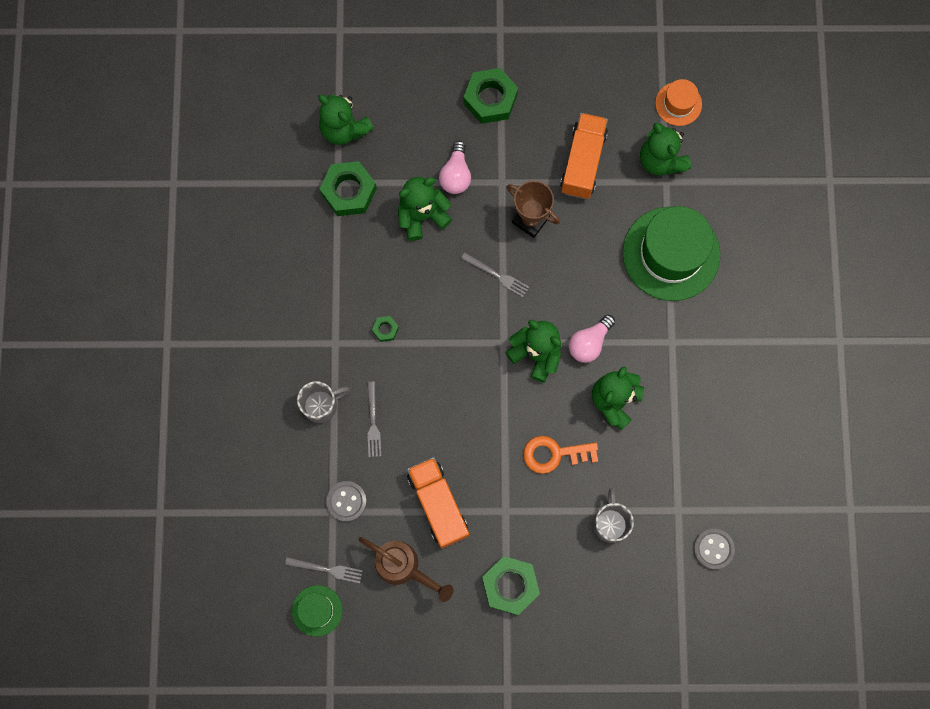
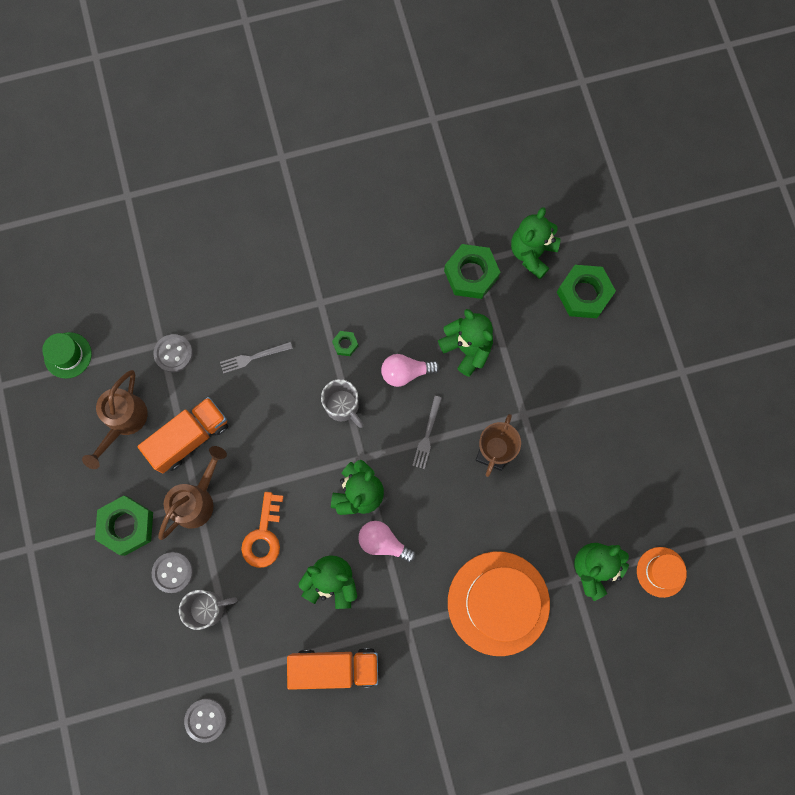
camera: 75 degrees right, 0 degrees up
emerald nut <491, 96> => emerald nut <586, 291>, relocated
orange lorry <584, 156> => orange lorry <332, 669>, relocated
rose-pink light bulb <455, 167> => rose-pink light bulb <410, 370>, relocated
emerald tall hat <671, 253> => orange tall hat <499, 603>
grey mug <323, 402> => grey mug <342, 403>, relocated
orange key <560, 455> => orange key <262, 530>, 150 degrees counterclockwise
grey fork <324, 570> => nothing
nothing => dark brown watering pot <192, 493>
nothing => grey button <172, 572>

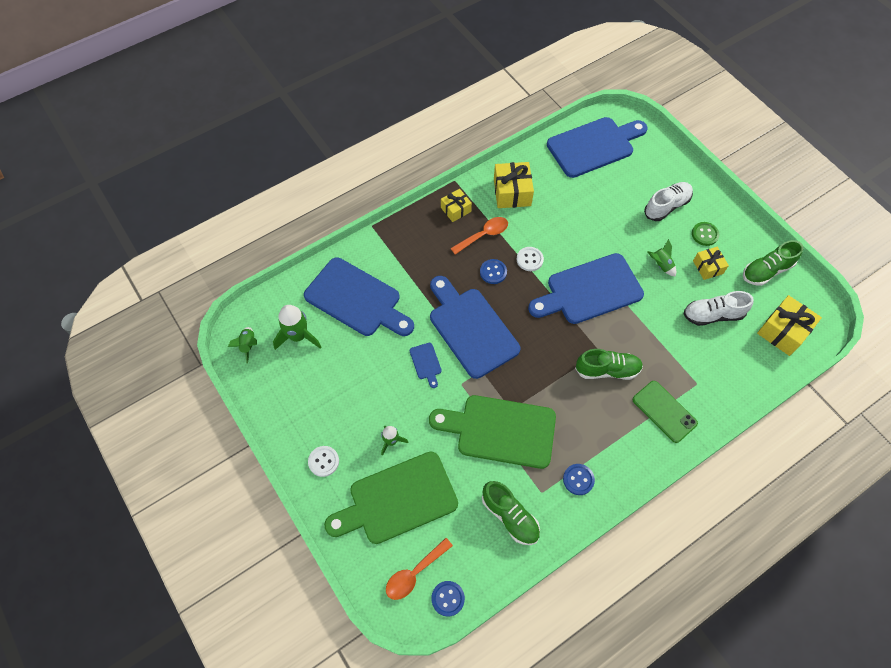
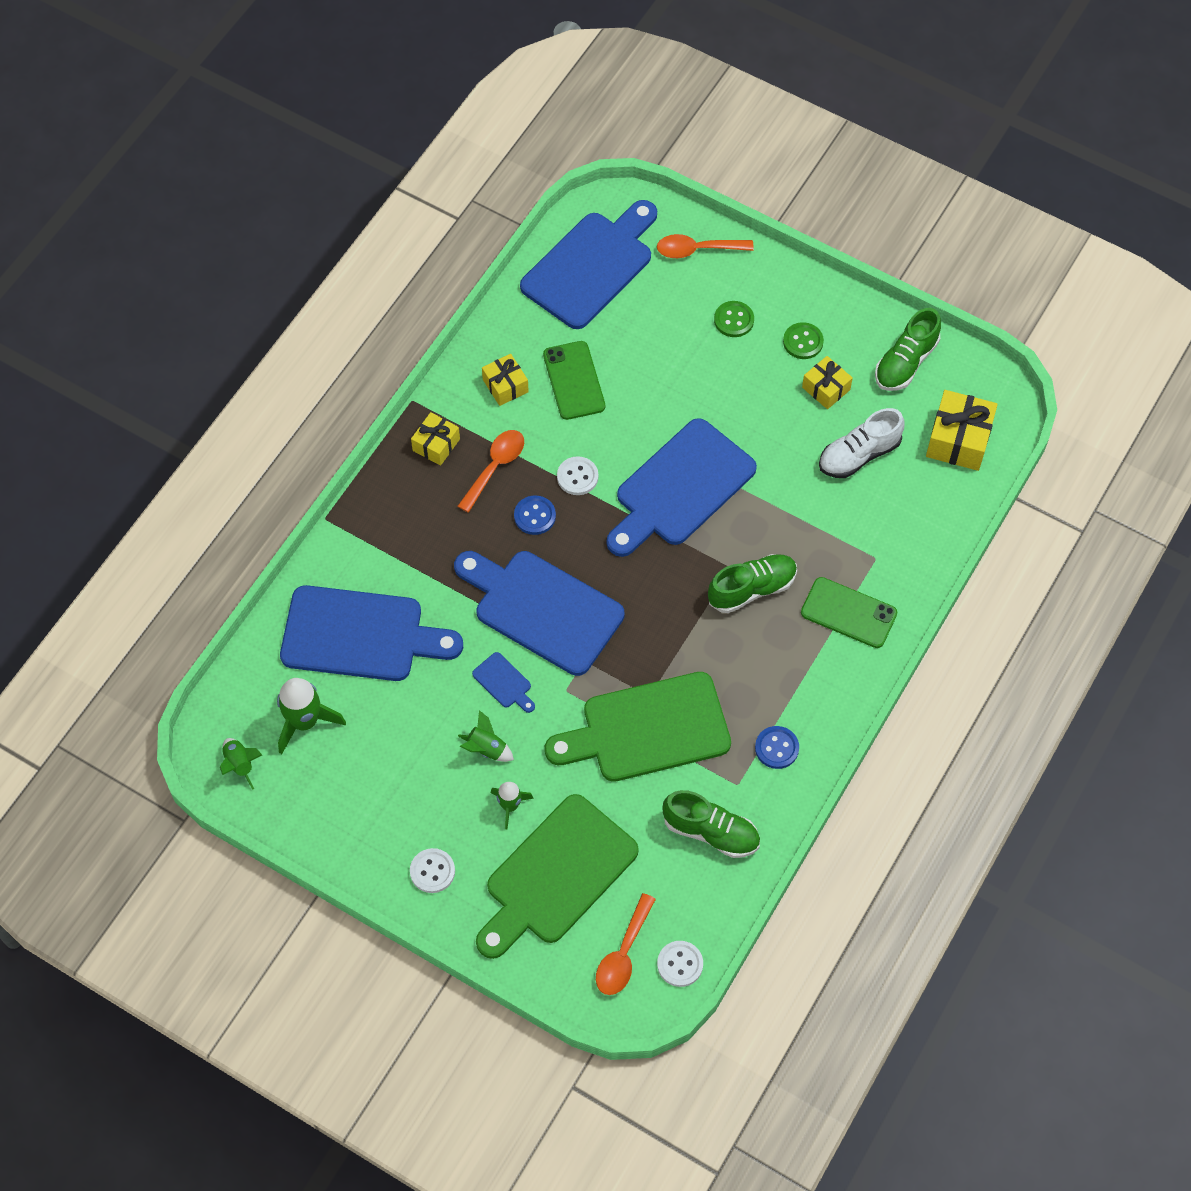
camera: 25 degrees left, 0 degrees up
bright yellow gift <514, 185> => bright yellow gift <505, 380>, x0.62
pure white lace-up shoe <668, 201> => emerald button <734, 319>
emerald rocket <661, 258> => emerald rocket <486, 736>, relocated
royal blue button <448, 599> => pure white button <680, 964>
nothing => orange teaspoon <705, 246>
nothing => emerald mobile phone <574, 380>

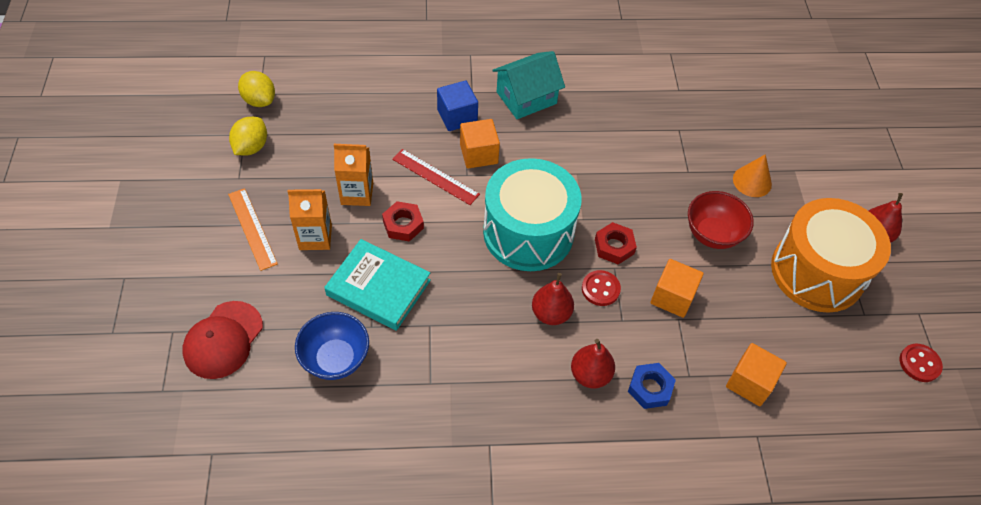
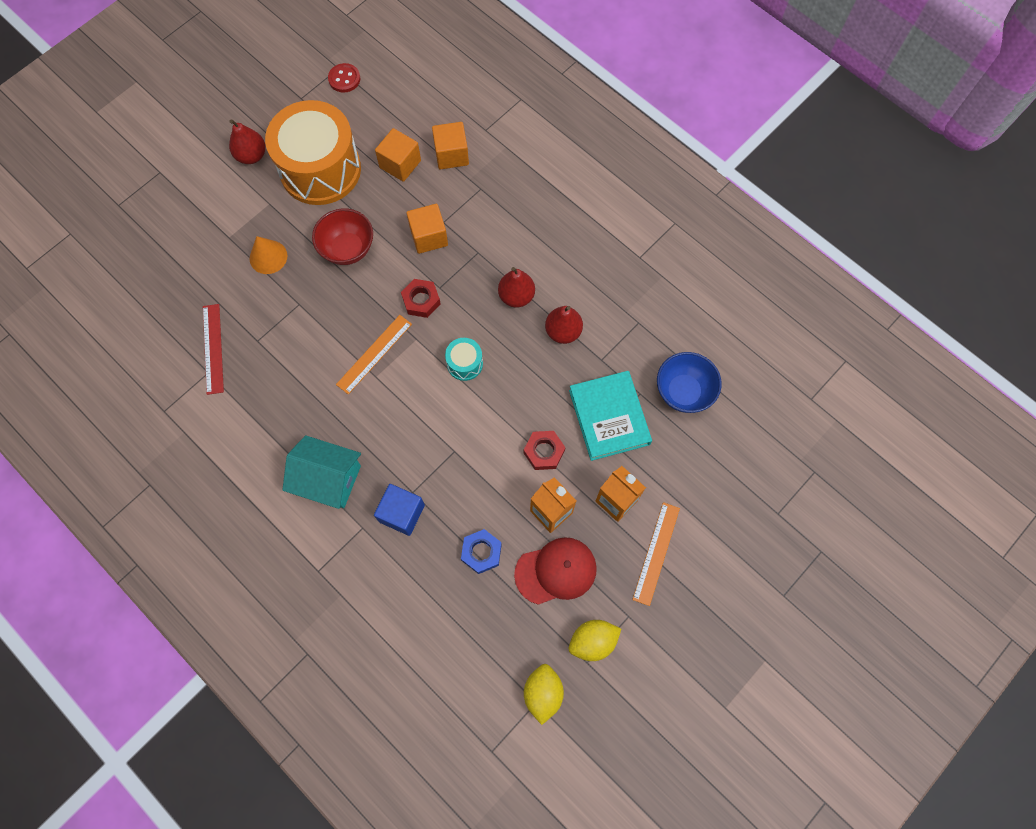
camera: 130 degrees left, 15 degrees up
orange block <480, 144> => orange block <398, 155>, relocated
crimson ruler <436, 177> => crimson ruler <213, 349>, relocated
aqua drum <532, 214> => aqua drum <464, 359>, x0.41
crimson button <601, 288> => nothing
crimson cap <222, 340> => crimson cap <555, 571>, relocated
crimson pear fruit <593, 363> => crimson pear fruit <564, 325>, relocated
royal blue nut <652, 386> => royal blue nut <481, 551>, relocated
nothing => orange ruler <374, 355>

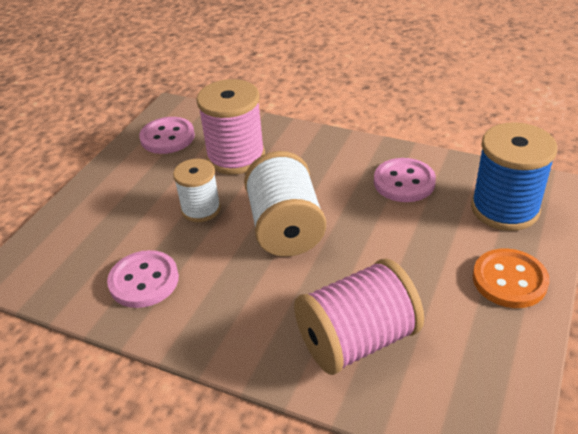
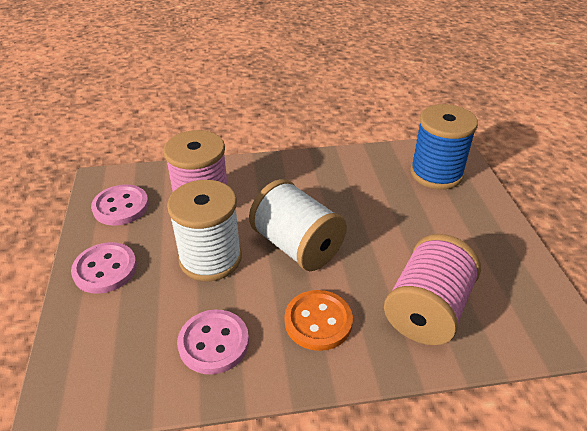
camera: 35 degrees left, 0 degrees up
rose-pink button <405, 180> => rose-pink button <104, 268>, relocated
pure white reel of thread <197, 190> => pure white reel of thread <204, 230>, x1.61
orange button <511, 278> => orange button <319, 320>, relocated

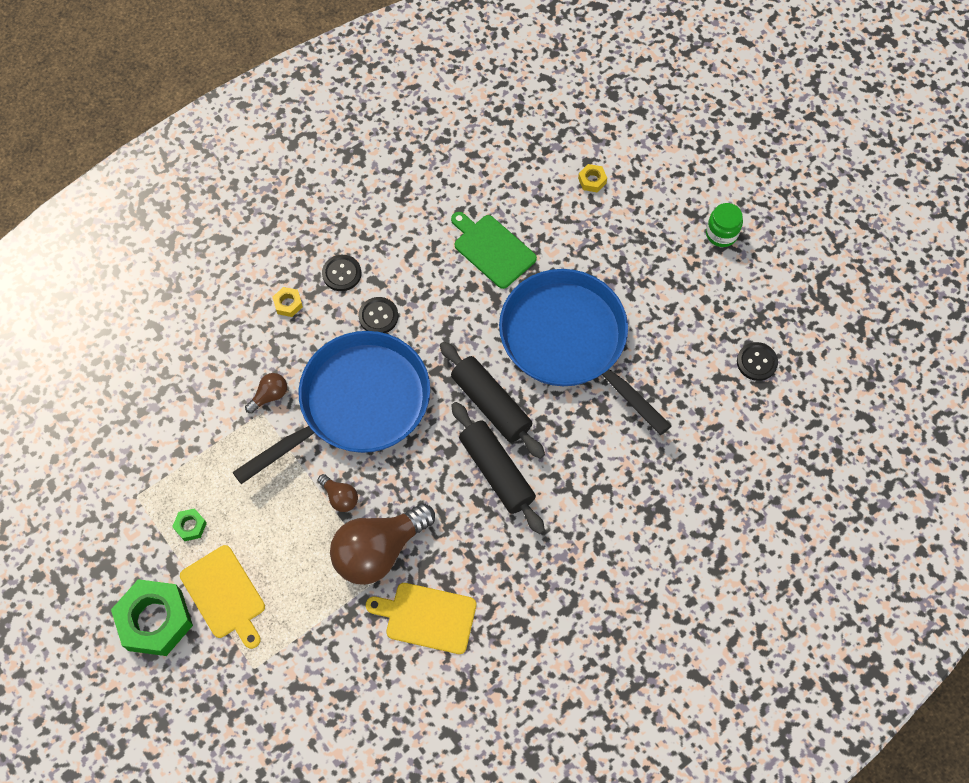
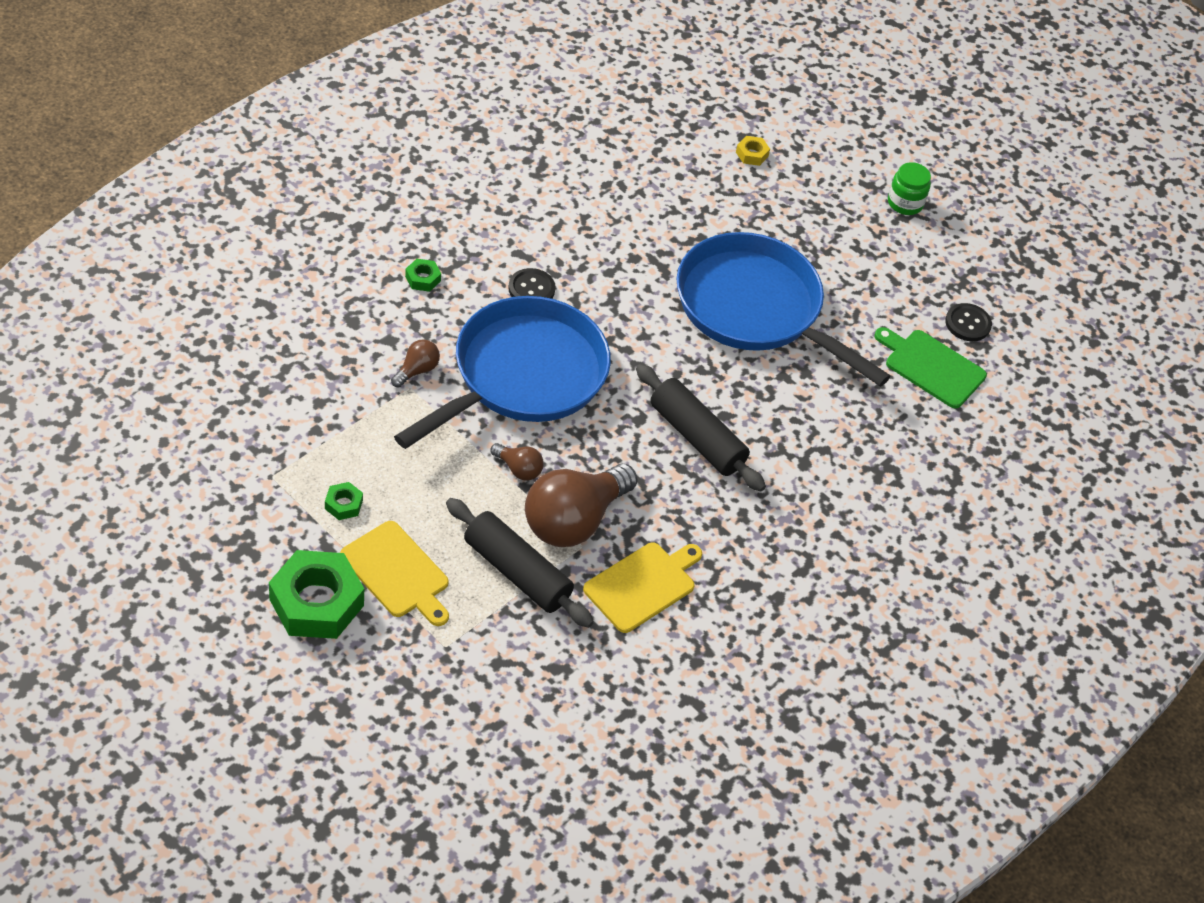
camera: 15 degrees left, 15 degrees down
emerald cutting board <494, 250> => emerald cutting board <931, 367>, relocated
jet-black button <342, 273> => nothing
bright yellow nut <288, 302> => emerald nut <423, 275>
jet-black dough roller <492, 400> => jet-black dough roller <520, 563>, relocated
bright yellow cutting board <421, 618> => bright yellow cutting board <642, 587>, 135 degrees clockwise

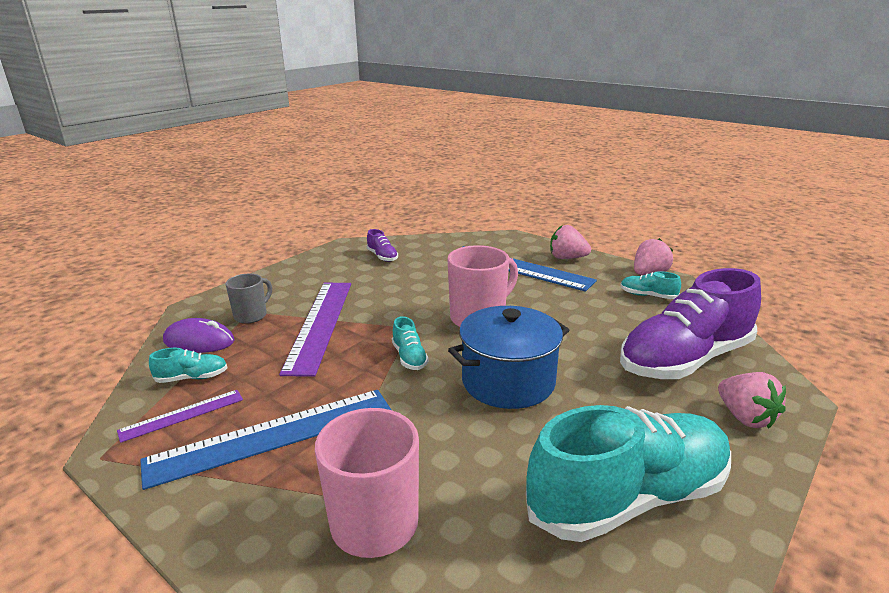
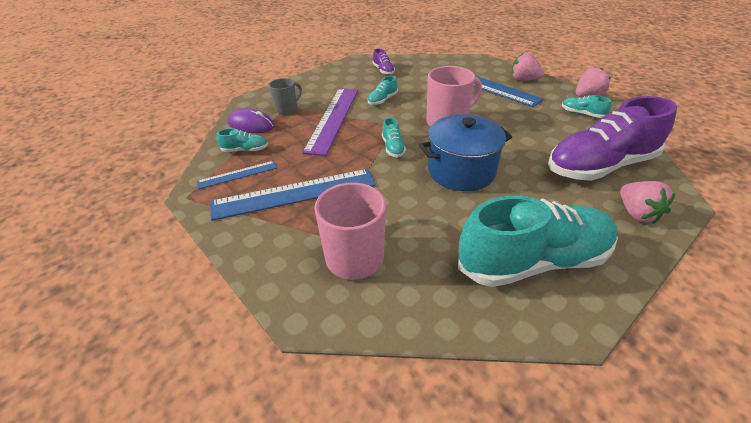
camera: 10 degrees right, 15 degrees up
violet ruler <180, 416> => royal blue ruler <237, 175>
nothing => aqua lace-up shoe <383, 90>

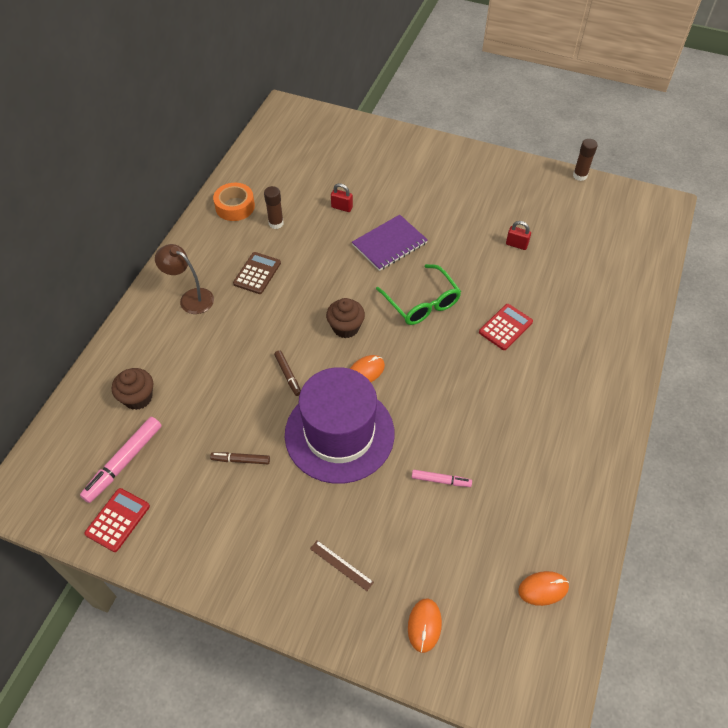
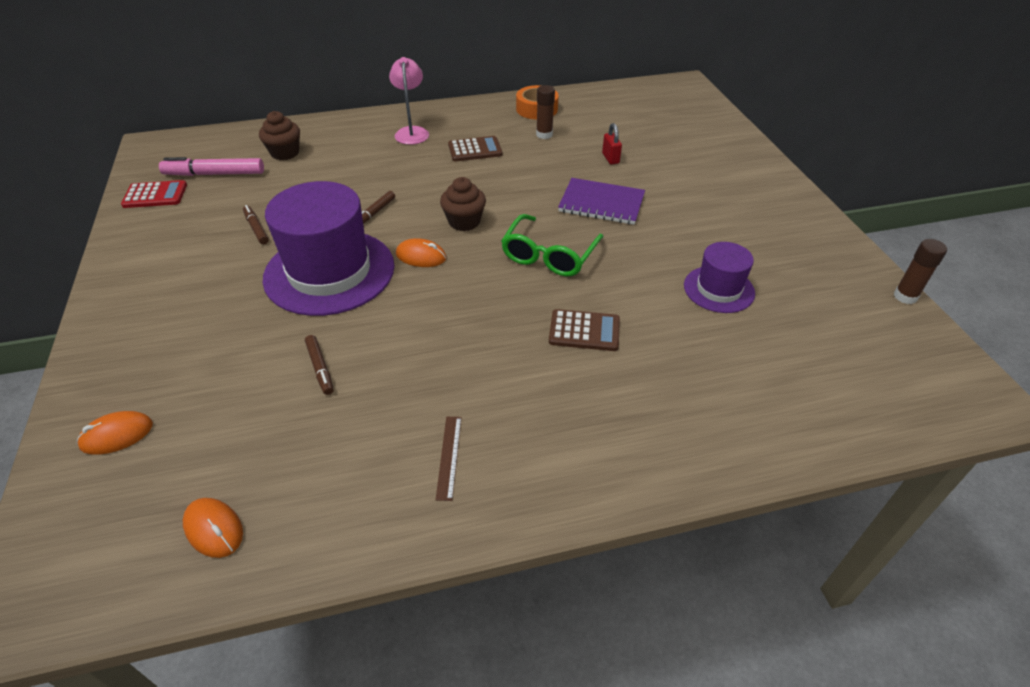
camera: 55 degrees right, 10 degrees down
crimson small lock <518, 235> => violet tall hat <719, 277>
dark brown reading lamp <184, 279> => rose-pink reading lamp <409, 101>
crimson pocket calculator <506, 327> => dark brown pocket calculator <584, 330>
rose-pink felt pen <442, 478> => dark brown felt pen <319, 365>
dark brown ruler <342, 565> => dark brown ruler <449, 459>, relocated

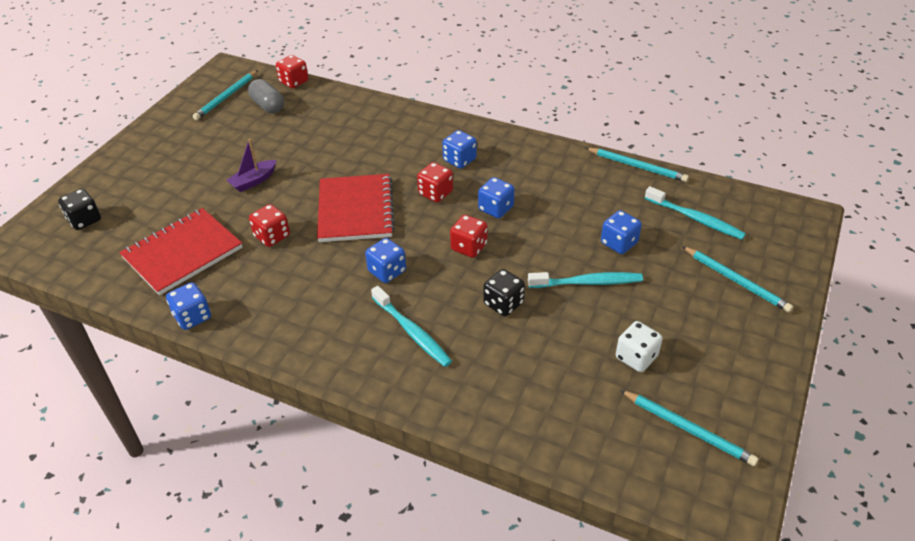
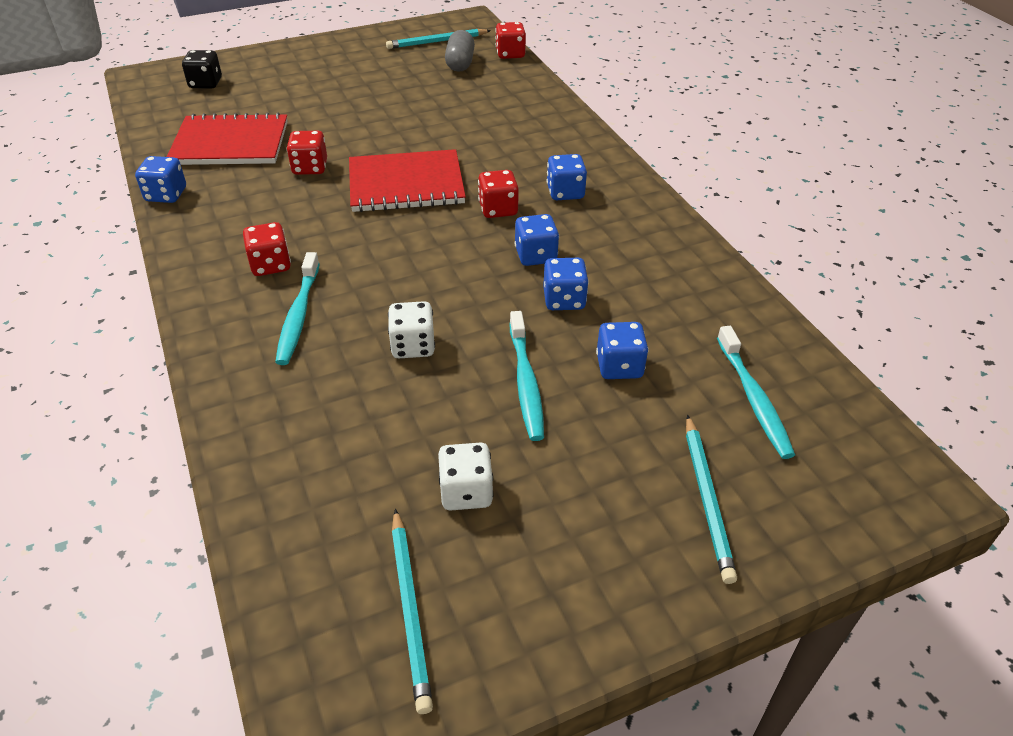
camera: 40 degrees right, 0 degrees up
violet toy boat <251, 165> => nothing
aqua pencil <637, 165> => nothing
crimson notepad <356, 208> => crimson notepad <407, 180>, 45 degrees clockwise
crimson dice <469, 236> => crimson dice <267, 249>, relocated
royal blue dice <385, 260> => royal blue dice <566, 284>, relocated
jet-black dice <504, 292> => pure white dice <411, 329>
aqua toothbrush <585, 280> => aqua toothbrush <527, 376>, 45 degrees clockwise

